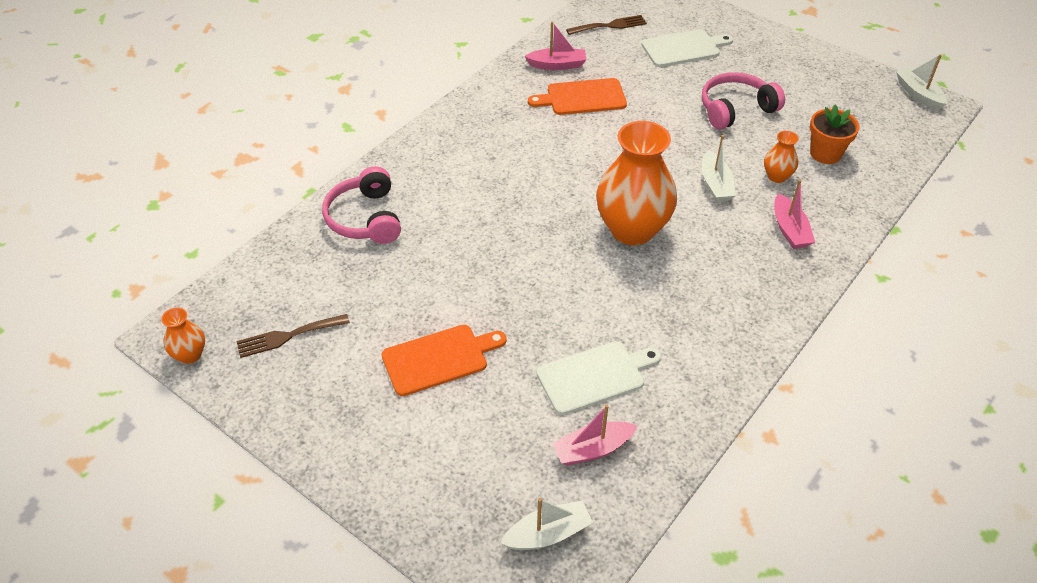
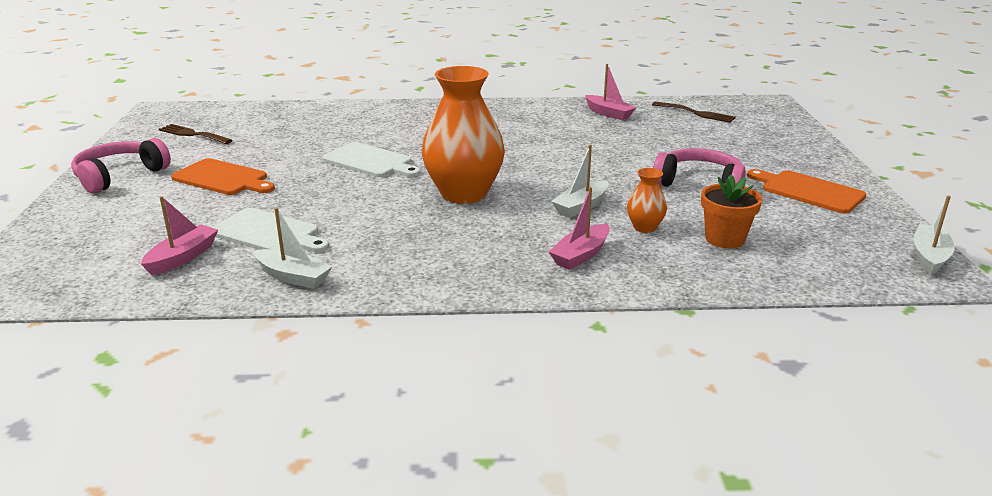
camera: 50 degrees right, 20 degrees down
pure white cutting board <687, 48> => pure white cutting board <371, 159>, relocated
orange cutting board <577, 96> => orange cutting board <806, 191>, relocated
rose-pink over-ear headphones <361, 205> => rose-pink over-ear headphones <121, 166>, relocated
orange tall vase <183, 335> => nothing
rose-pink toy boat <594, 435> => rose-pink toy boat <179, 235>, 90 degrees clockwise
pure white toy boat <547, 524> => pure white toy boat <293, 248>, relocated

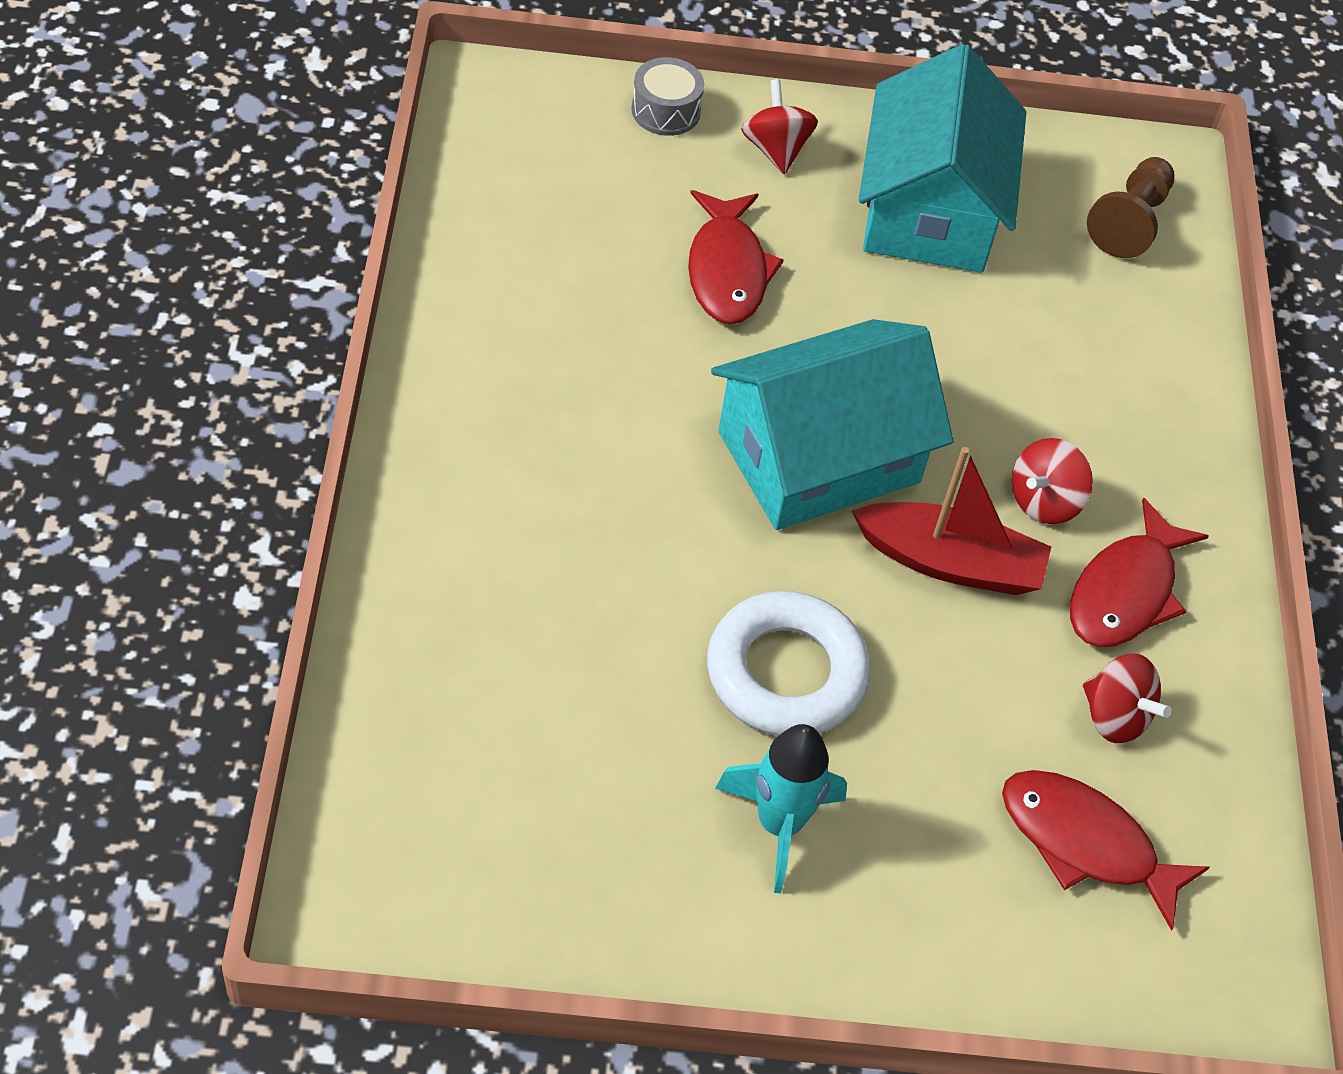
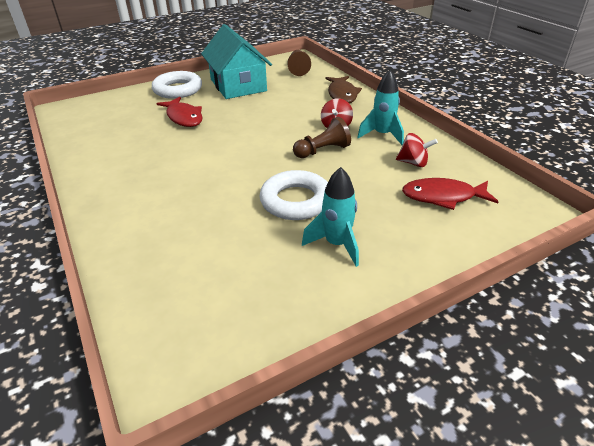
camera: 25 degrees left, 15 degrees down
grey drum <667, 96> => nothing
crimson spinning top <779, 126> => pure white hoop <177, 85>
aqua cottage <832, 424> => nothing
crimson toy boat <951, 521> => dark brown pawn <322, 137>
crimson fish <1139, 572> => aqua rocket <380, 107>
nothing => dark brown fish <343, 89>

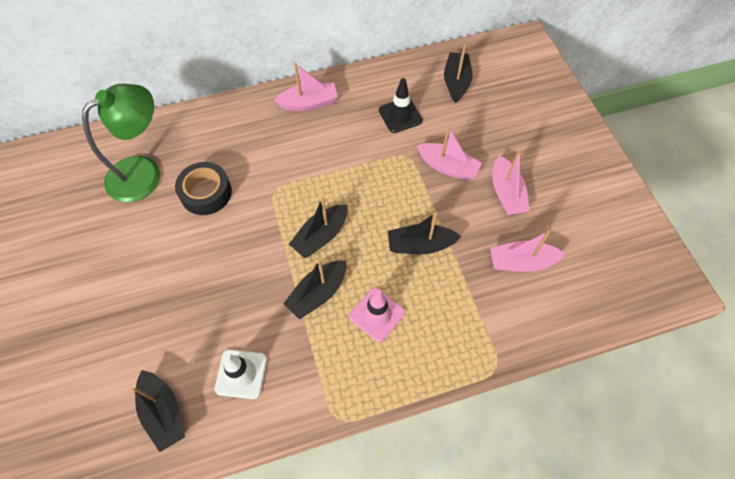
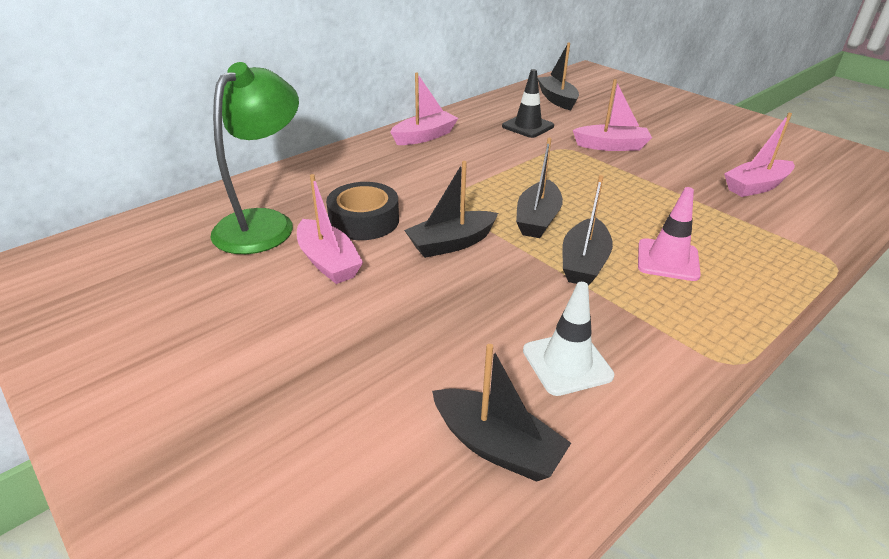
camera: 25 degrees left, 25 degrees down
rose-pink toy boat <511, 182> => rose-pink toy boat <330, 229>, relocated
jet-black toy boat <424, 233> => jet-black toy boat <451, 209>, relocated

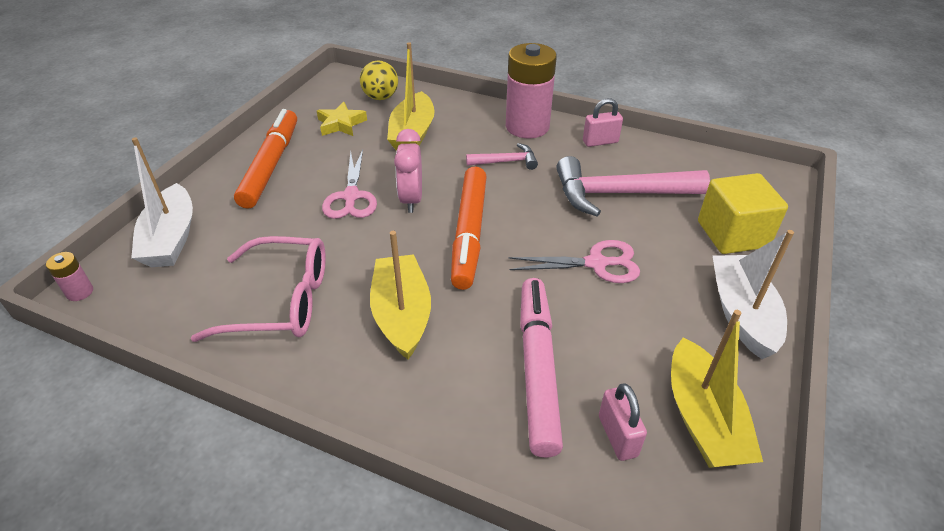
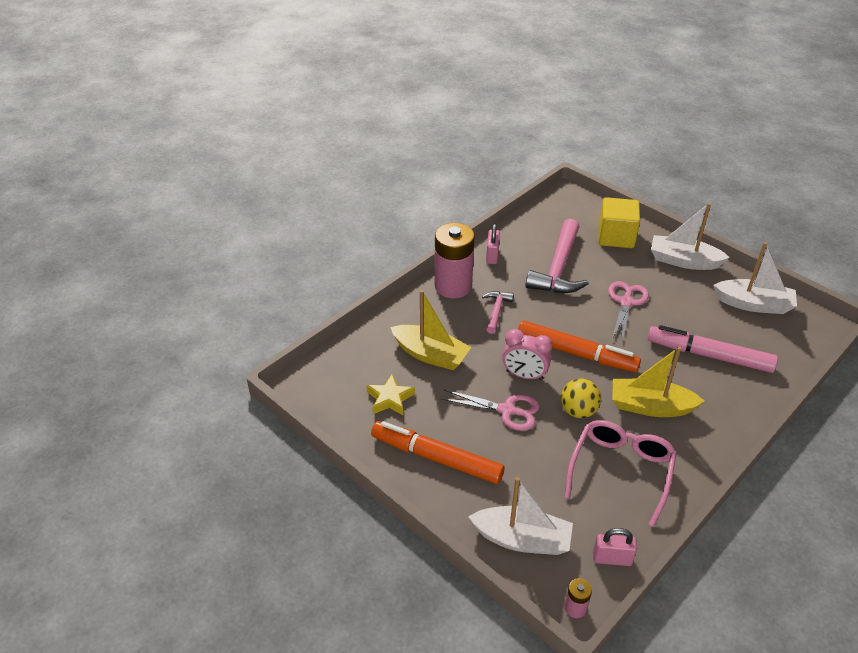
camera: 70 degrees left, 0 degrees up
bright yellow sphere <379, 80> => bright yellow sphere <581, 398>, relocated
bright yellow toy boat <717, 389> => pure white toy boat <755, 278>
rose-pink small lock <623, 422> => rose-pink small lock <615, 547>, relocated

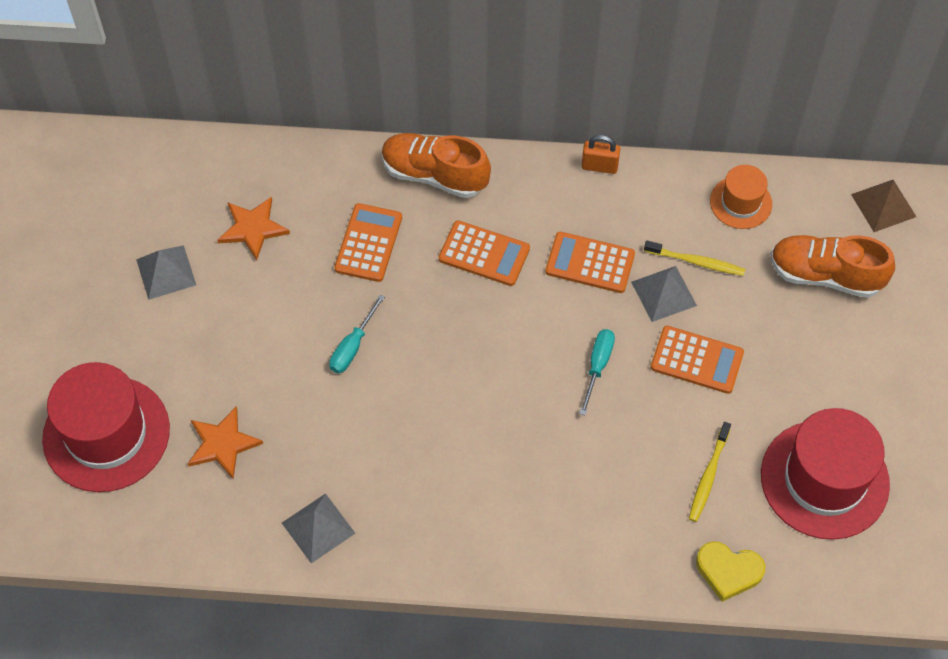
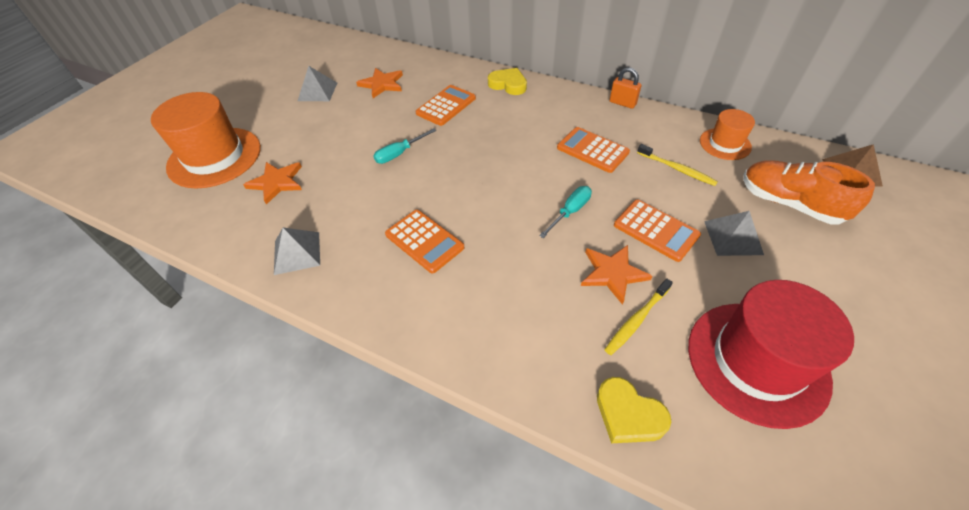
camera: 25 degrees right, 10 degrees down
orange lace-up shoe <436, 165> => bright yellow heart shape <507, 81>
orange pocket calculator <484, 253> => orange pocket calculator <424, 242>, relocated
grey solid pyramid <664, 294> => grey solid pyramid <734, 233>, relocated
crimson tall hat <106, 427> => orange tall hat <206, 140>
nothing => orange star shape <617, 275>

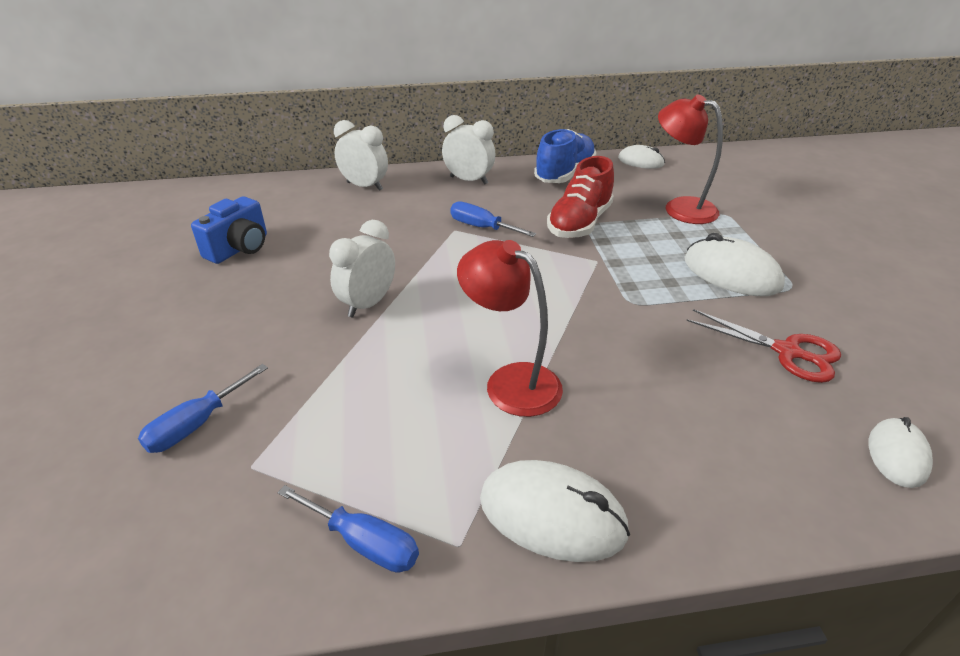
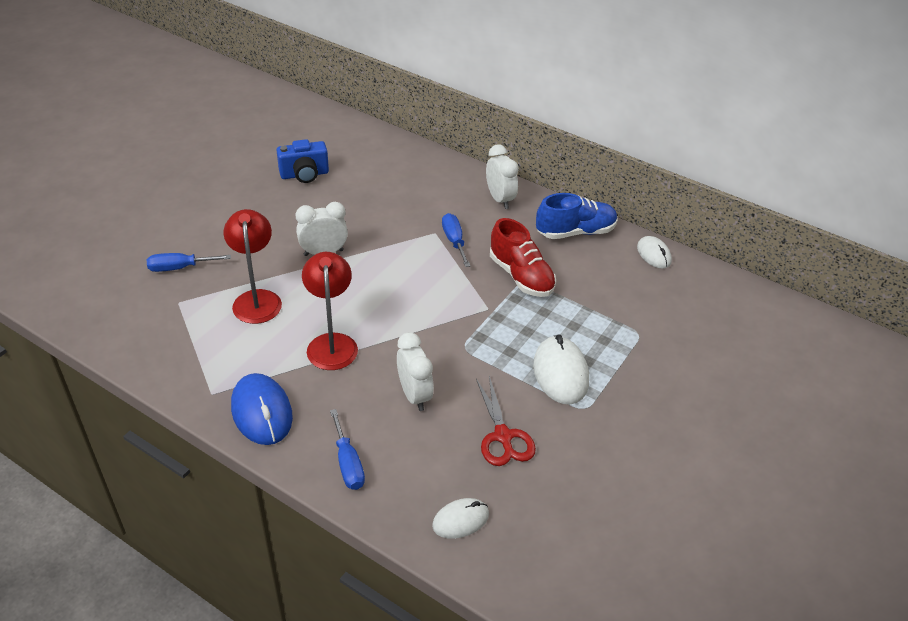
camera: 40 degrees right, 5 degrees up
crimson reading lamp <690, 159> => crimson reading lamp <252, 266>, relocated
pure white clock <361, 155> => pure white clock <415, 371>, relocated
crimson lace-up shoe <580, 197> => crimson lace-up shoe <523, 257>, 105 degrees counterclockwise
pure white PC mouse <555, 511> => royal blue PC mouse <262, 409>
royal blue screwdriver <348, 529> => royal blue screwdriver <347, 449>, relocated

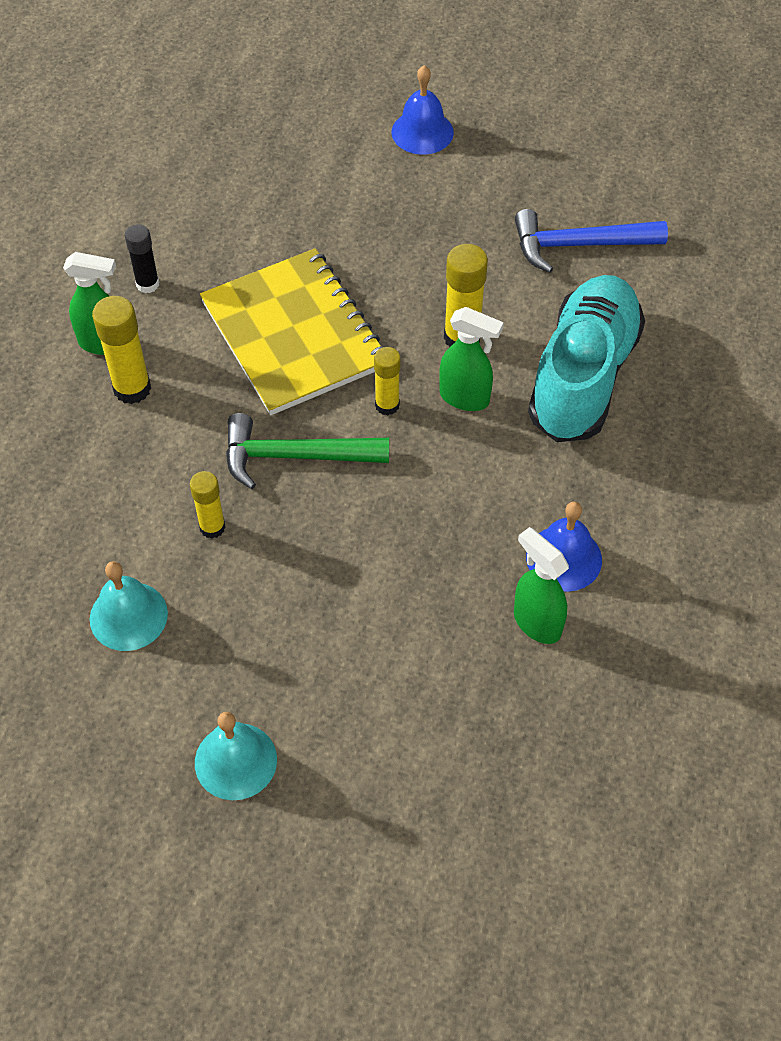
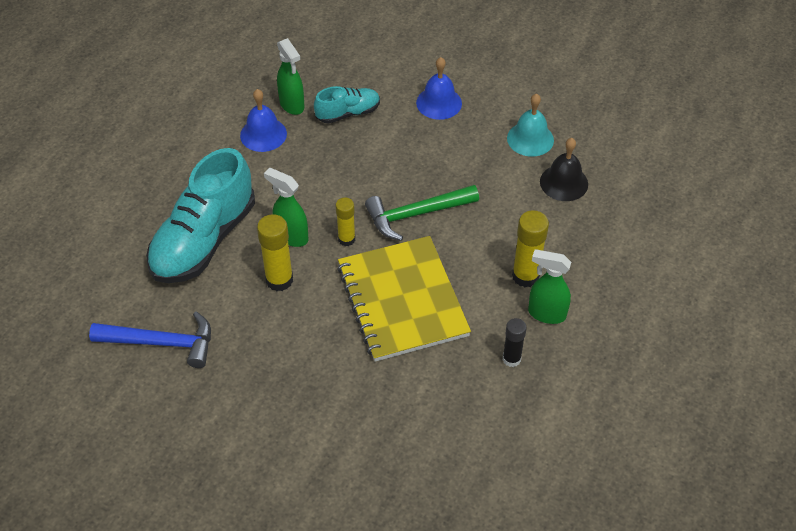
camera: 170 degrees left, 5 degrees down
royal blue school bell <422, 110> => royal blue school bell <439, 88>, relocated
emerald claw hammer <307, 451> => emerald claw hammer <422, 213>, 150 degrees clockwise
bright yellow glue <208, 505> => nothing
aqua school bell <236, 756> => nothing
nothing => aqua lace-up shoe <347, 105>
nothing => jet-black school bell <564, 169>

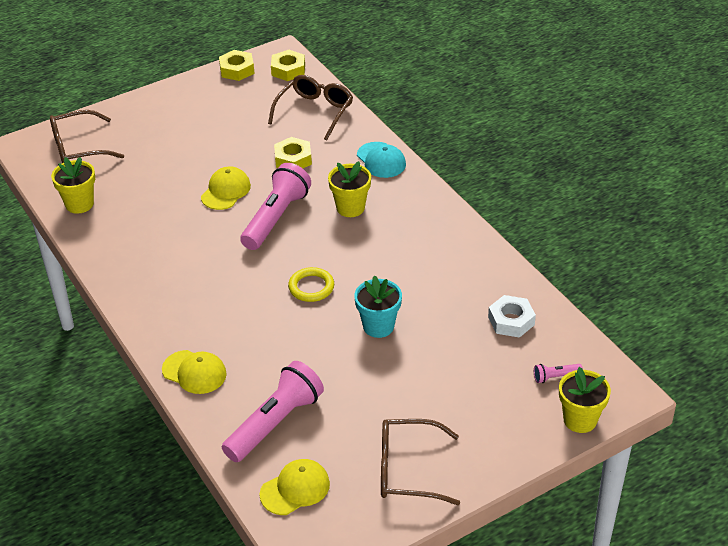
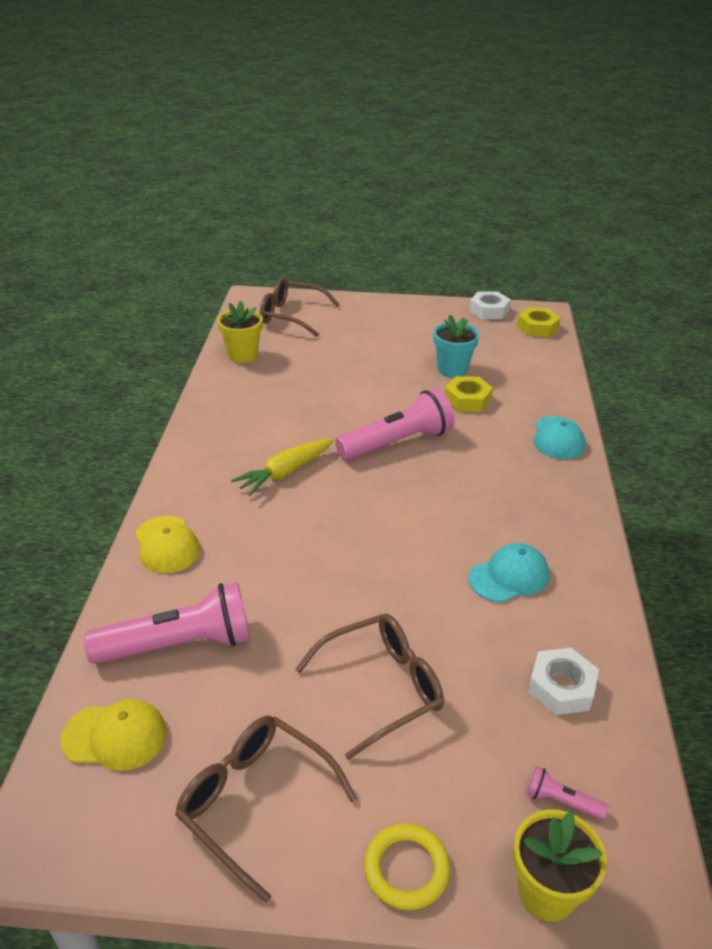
camera: 35 degrees right, 5 degrees down
bright yellow nut <237, 65> => pure white nut <489, 305>
dark brown glasses <310, 108> => dark brown glasses <369, 686>, relocated
bright yellow flower pot <349, 189> => nothing
bright yellow cap <226, 188> => nothing
bright yellow hoop <311, 284> => bright yellow hoop <407, 866>, relocated
aqua flower pot <378, 306> => aqua flower pot <456, 346>, relocated
nothing => bright yellow carrot <282, 467>
nothing => aqua cap <508, 573>

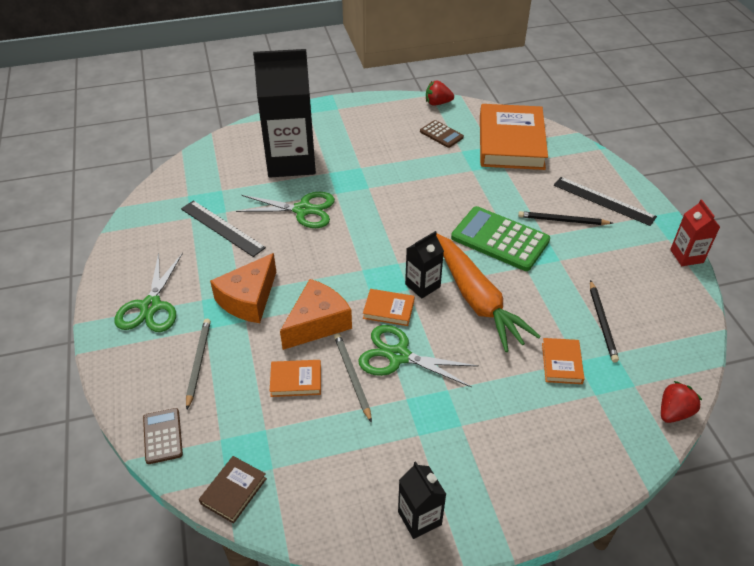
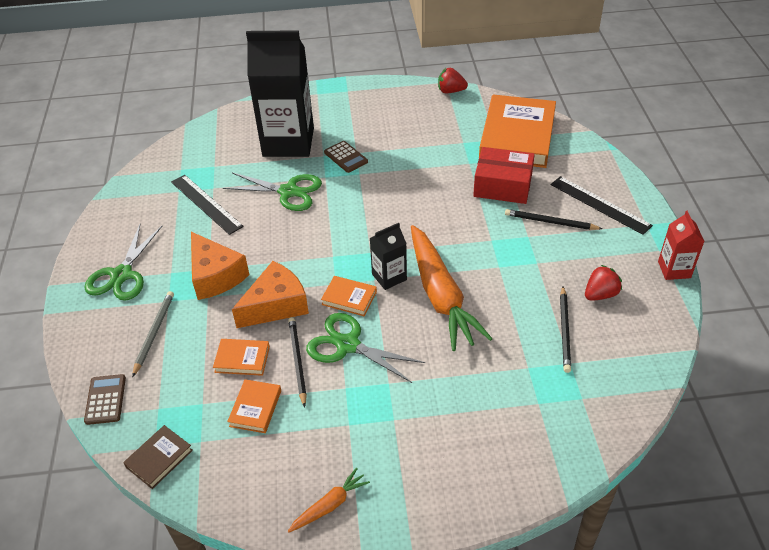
camera: 10 degrees right, 0 degrees up
dark brown pocket calculator <442, 134> => dark brown pocket calculator <346, 157>, relocated
emerald pocket calculator <500, 238> => nothing
orange piece of cheese <243, 288> => orange piece of cheese <220, 266>, 75 degrees counterclockwise
grey pencil <353, 378> => jet-black pencil <297, 362>
orange hardback <563, 361> => orange hardback <254, 406>, relocated
crimson berry <681, 402> => crimson berry <603, 283>, relocated
jet-black milk carton <422, 500> => orange carrot <329, 500>
nothing => crimson parcel <504, 175>

